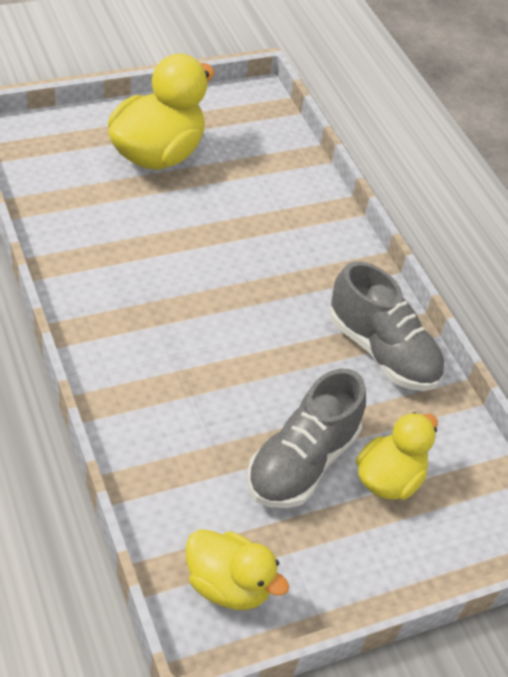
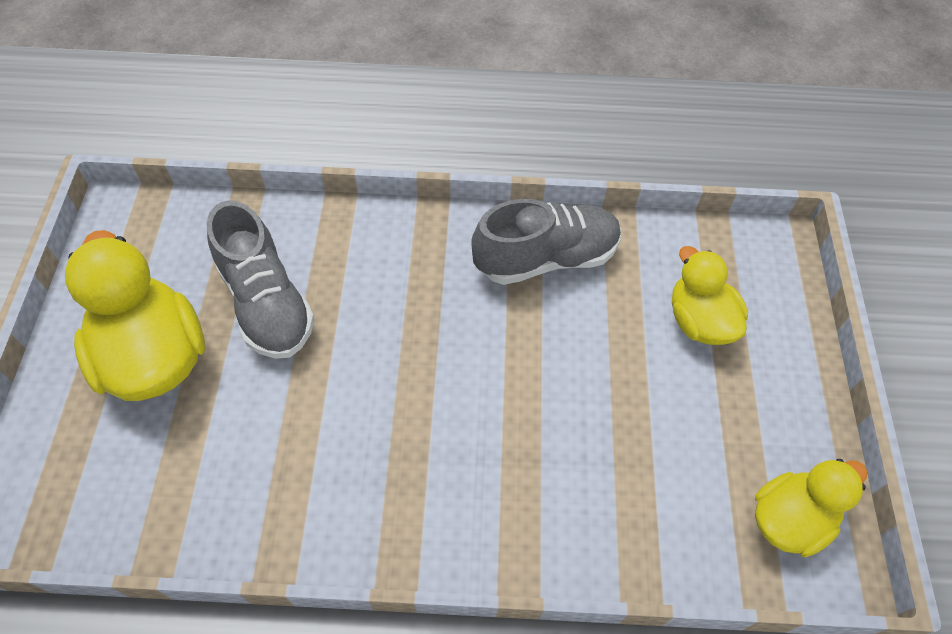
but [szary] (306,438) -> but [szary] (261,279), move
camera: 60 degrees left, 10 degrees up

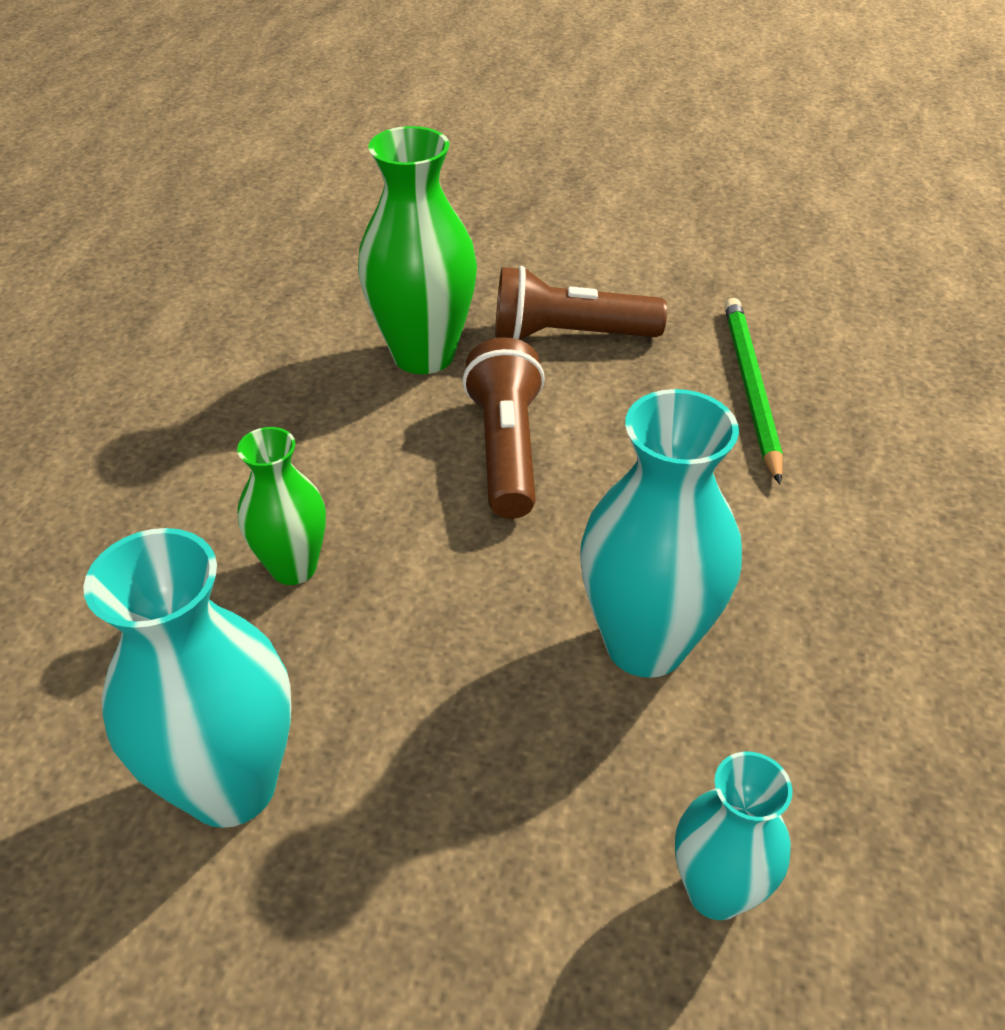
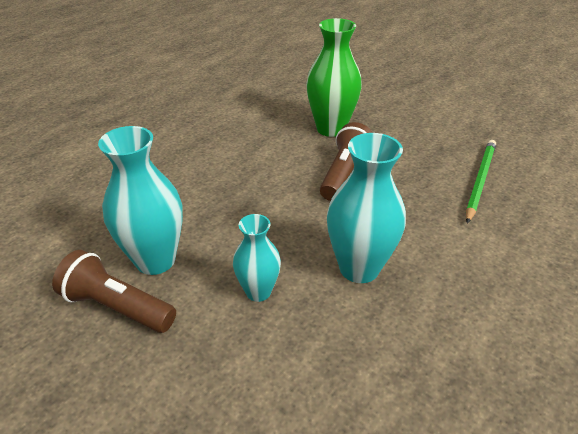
latarka [brązowy] (581,303) -> latarka [brązowy] (114,291), move
wazon [turkusowy] (734,836) -> wazon [turkusowy] (257,258), move
wazon [zielony] (281,506) -> none
camera: 25 degrees right, 5 degrees down

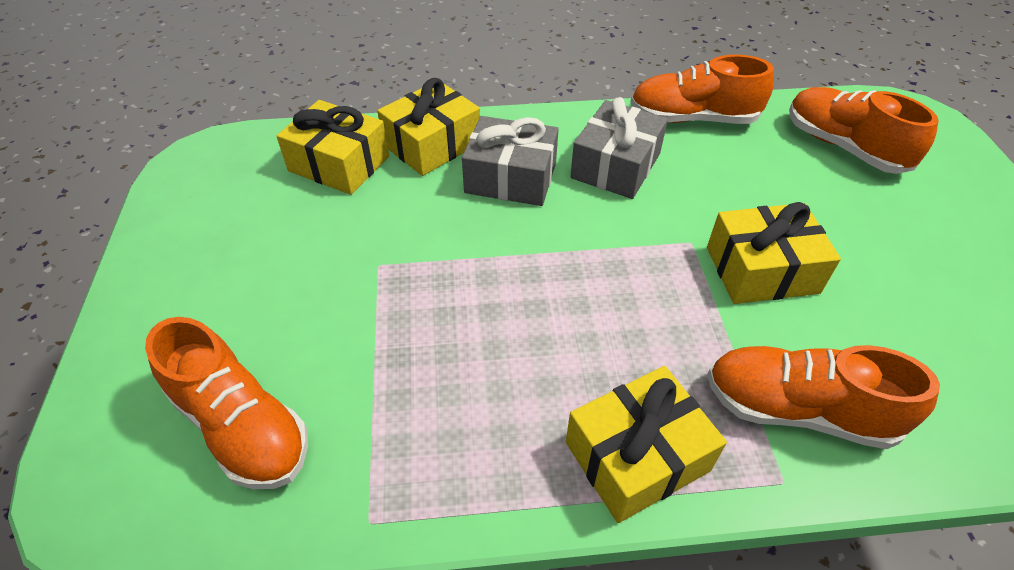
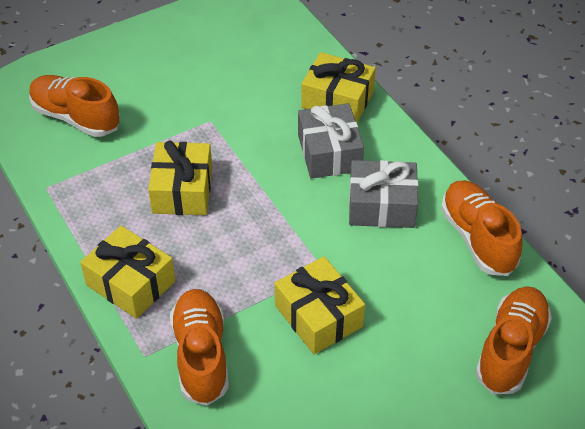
but [pomarańczowy] (226,403) -> but [pomarańczowy] (74,106), 105 degrees clockwise
prezent [żółty] (332,147) -> prezent [żółty] (180,178), move
camera: 65 degrees right, 0 degrees up

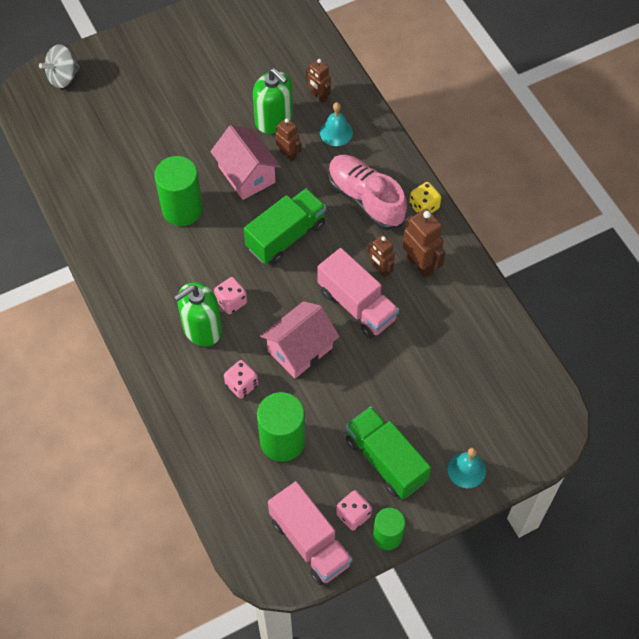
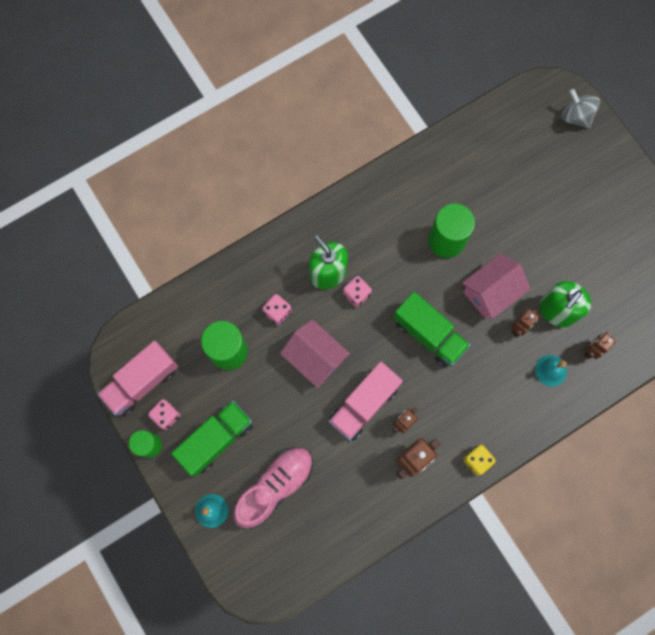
but [różowy] (367,192) -> but [różowy] (273,487), move
camera: 85 degrees right, 15 degrees up

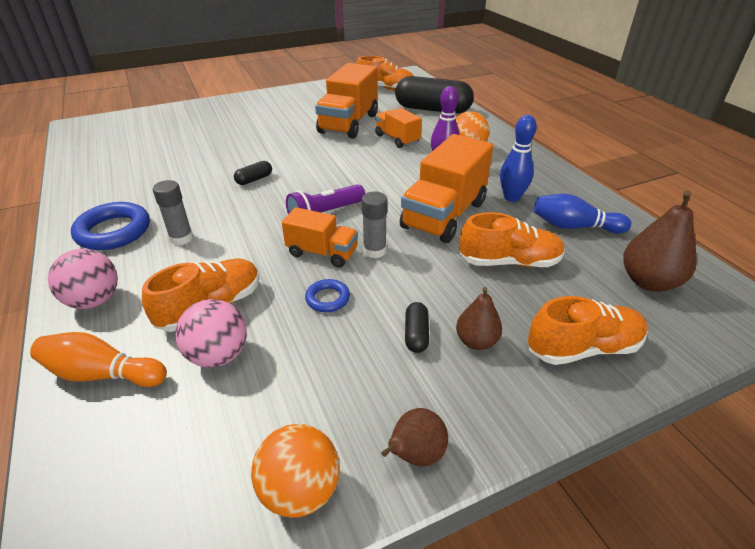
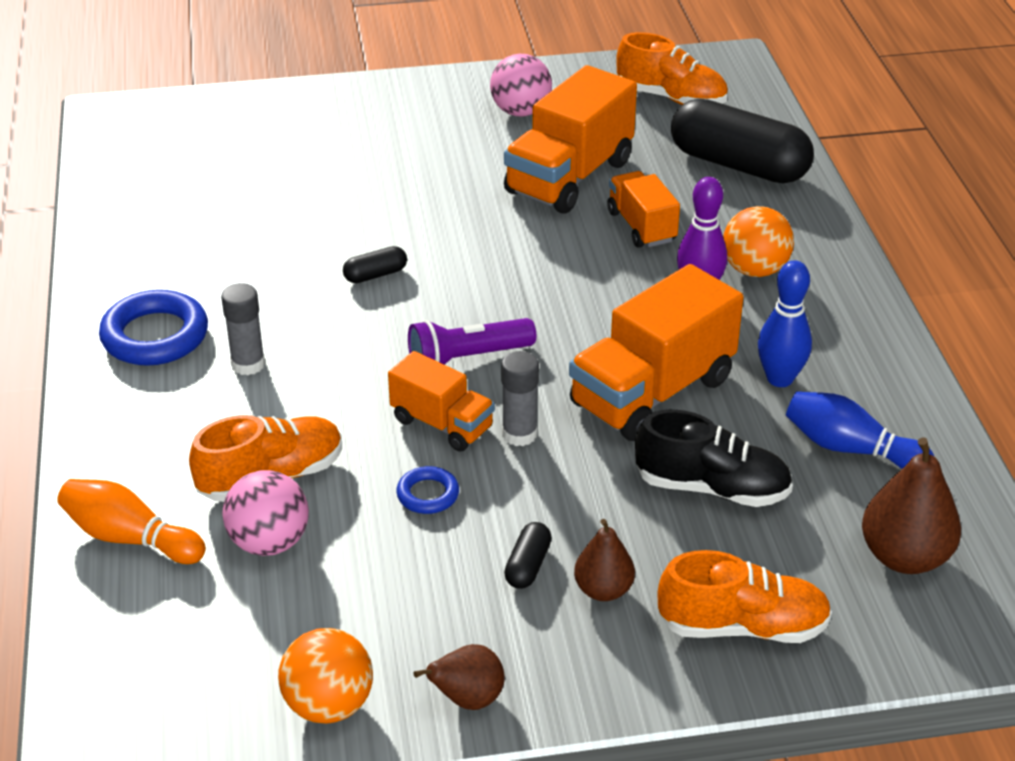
piłka [różowy] (83,279) -> piłka [różowy] (521,85), move
but [pomarańczowy] (512,239) -> but [czarny] (714,458)
camera: 15 degrees right, 0 degrees up

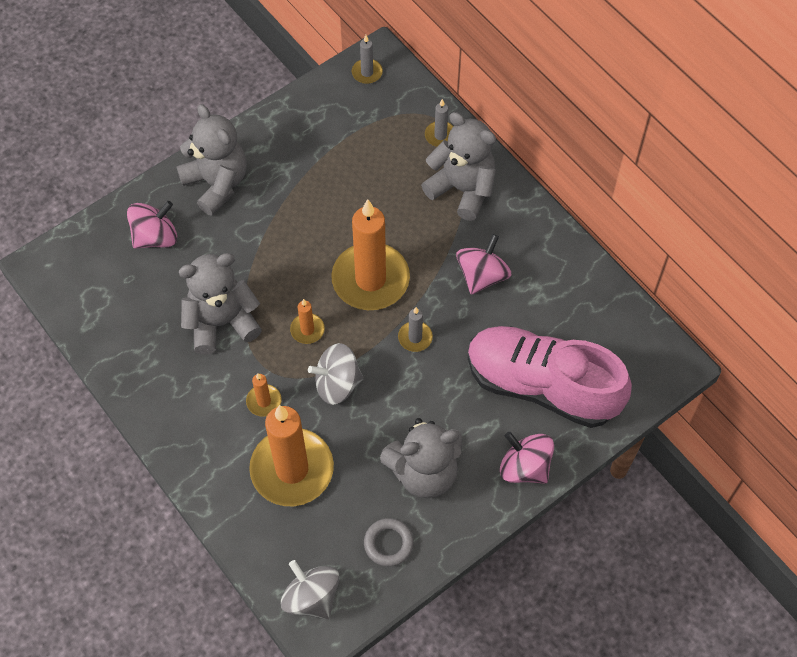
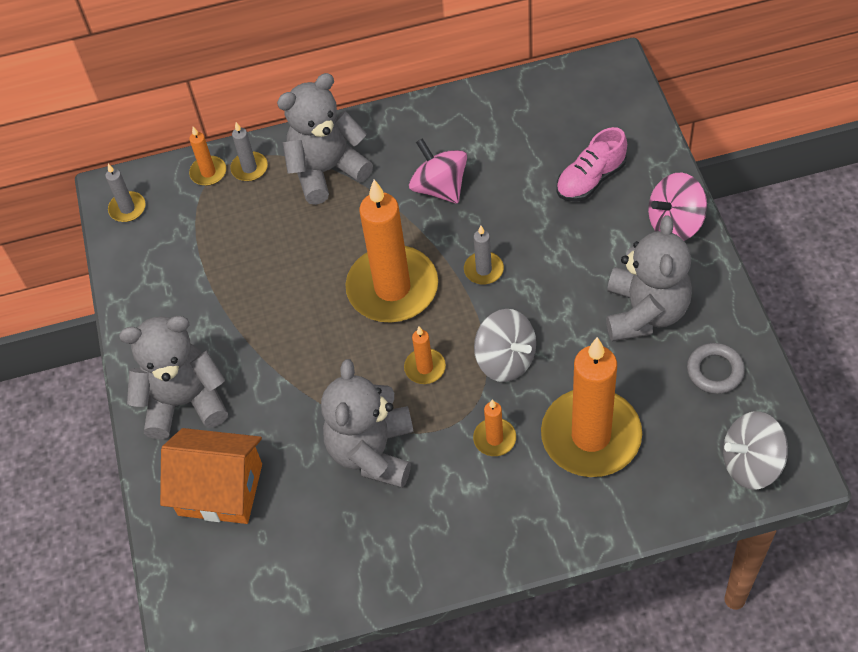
bączek [różowy] (152,225) -> domek [pomarańczowy] (211,476)
none -> świeca [pomarańczowy] (207,156)
bączek [szary] (336,374) -> bączek [szary] (505,345), 60 degrees counterclockwise
but [różowy] (550,377) -> but [różowy] (592,164), x0.48
camera: 60 degrees left, 5 degrees down

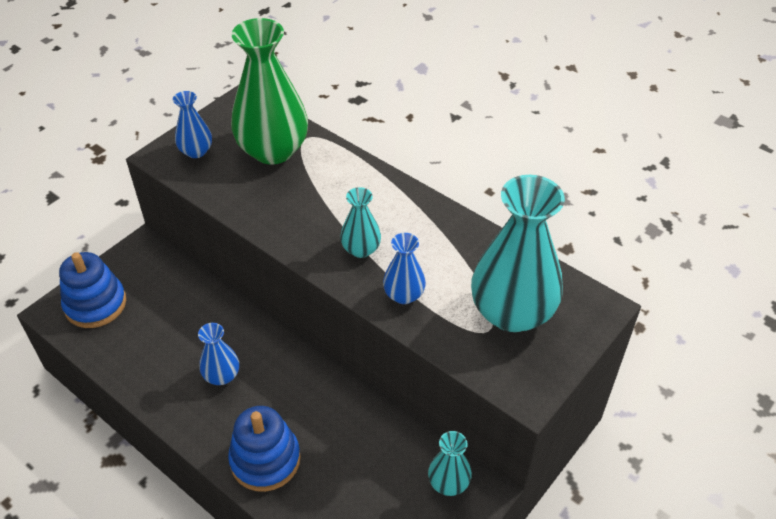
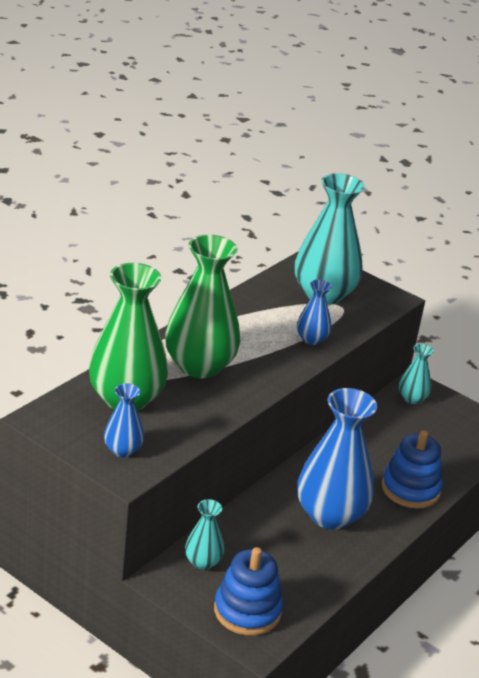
none -> wazon [zielony] (203,306)
wazon [turkusowy] (360,222) -> wazon [turkusowy] (204,534), move
wazon [niebieski] (218,354) -> wazon [niebieski] (337,459), x2.06
camera: 95 degrees left, 15 degrees down

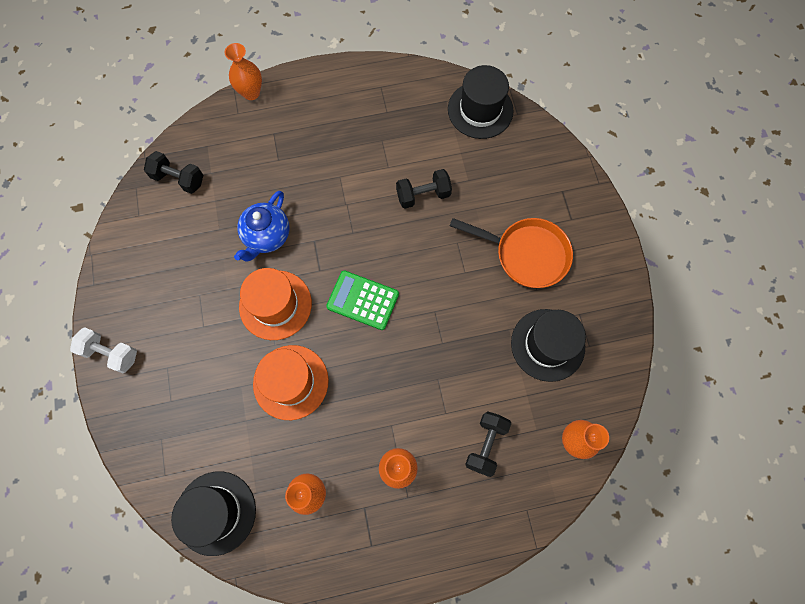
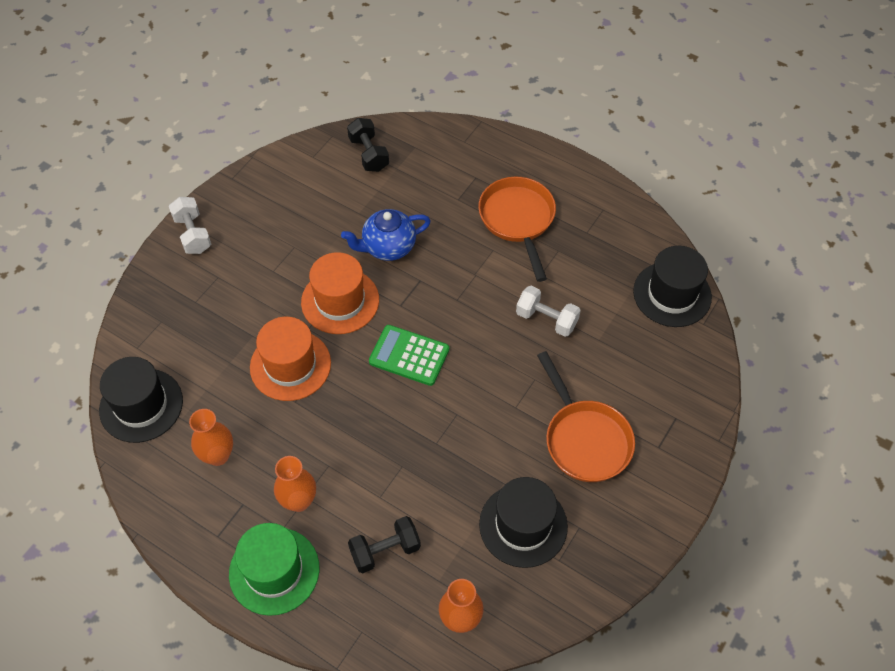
none -> kapelusz [zielony] (274,569)
kalkulator [zielony] (362,300) -> kalkulator [zielony] (409,355), 45 degrees counterclockwise
none -> patelnia [pomarańczowy] (517,229)
hantel [czarny] (424,189) -> hantel [biały] (548,311)
wazon [pomarańczowy] (243,71) -> none
camera: 45 degrees right, 15 degrees down

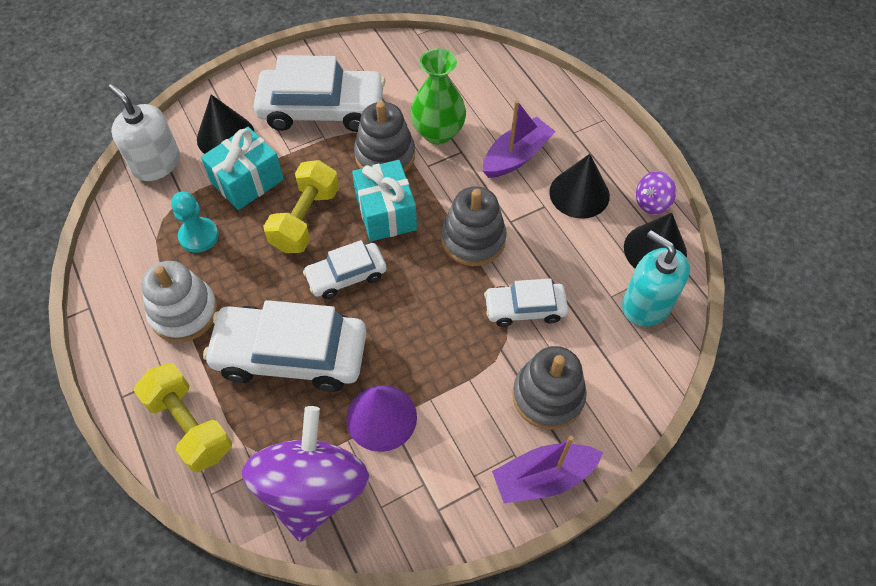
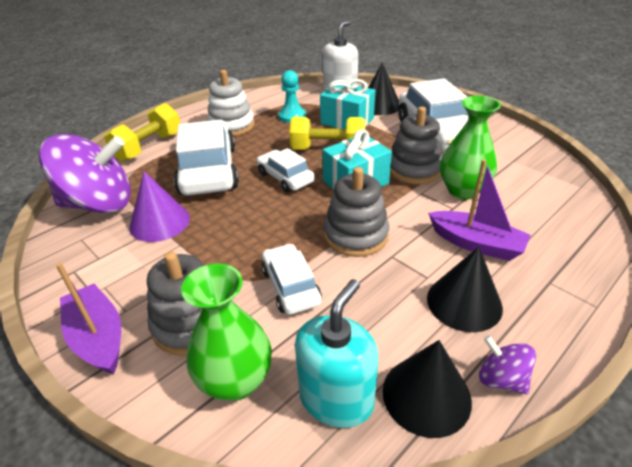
none -> wazon [zielony] (226,332)
camera: 75 degrees right, 20 degrees down

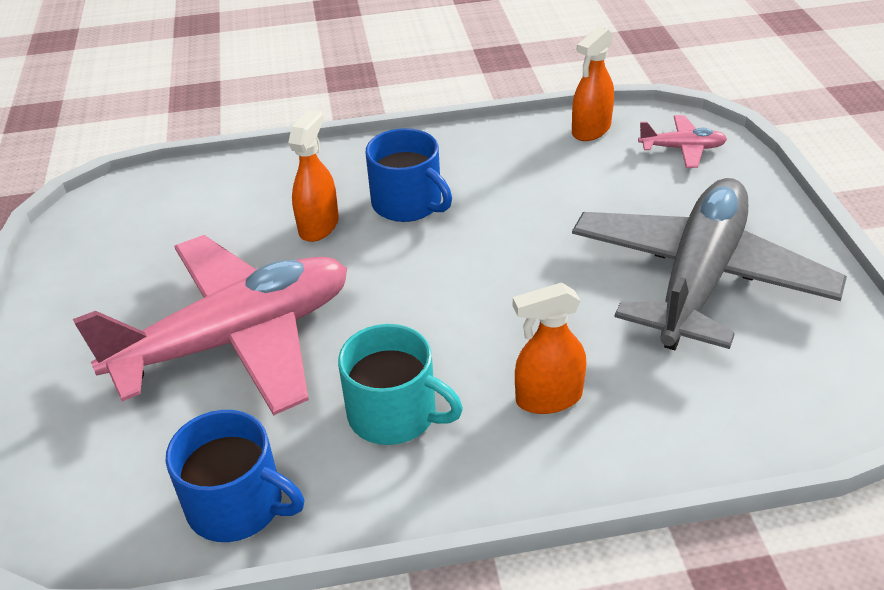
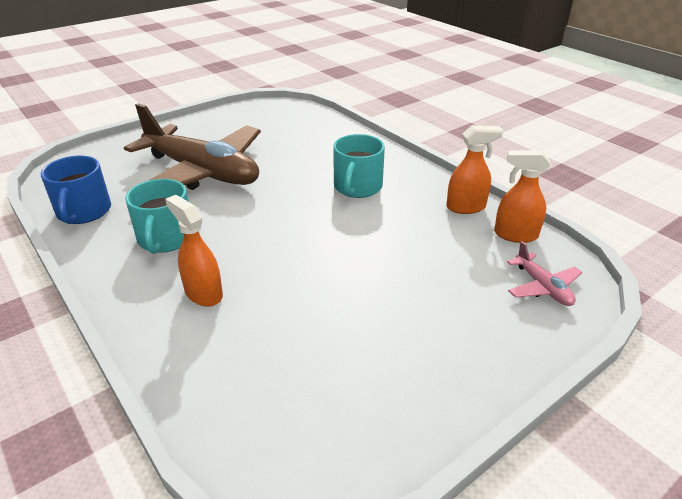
samolot [różowy] (210,325) -> samolot [brązowy] (192,146)
kubek [niebieski] (409,175) -> kubek [turkusowy] (359,166)
spryskiwacz [pomarańczowy] (313,175) -> spryskiwacz [pomarańczowy] (474,169), move
samolot [szary] (709,264) -> none
camera: 60 degrees right, 5 degrees down

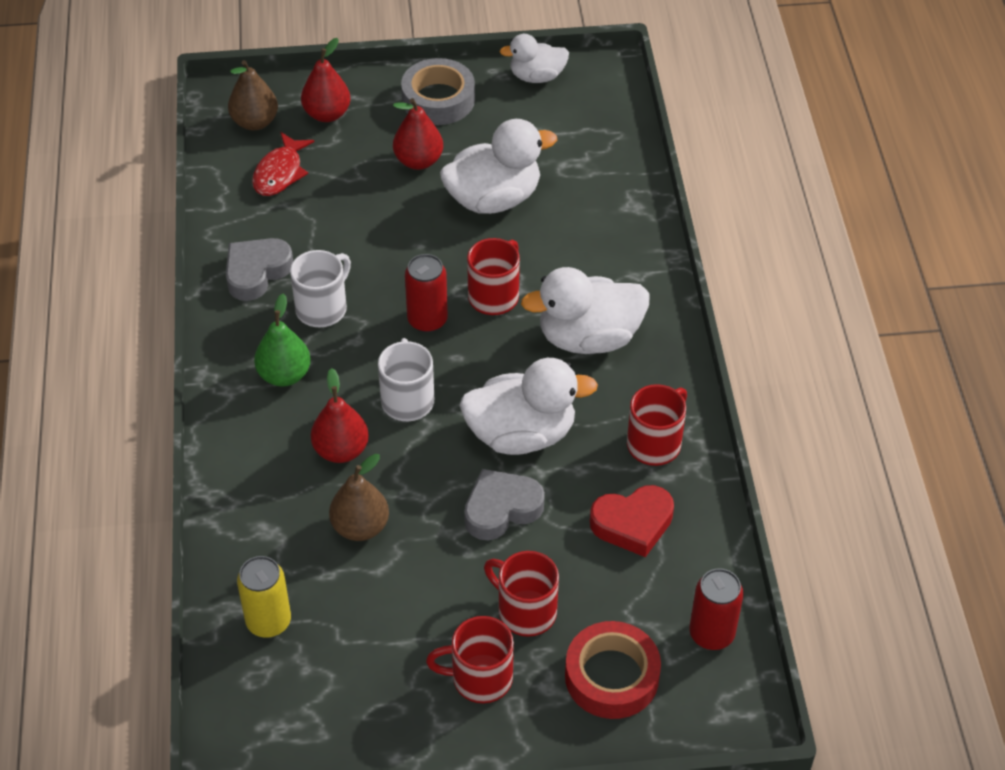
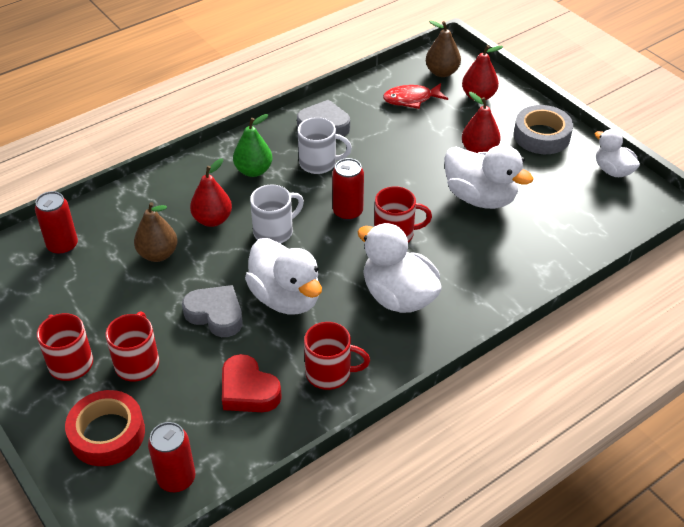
puszka [żółty] (264,597) -> puszka [czerwony] (56,223)
camera: 60 degrees right, 5 degrees down

